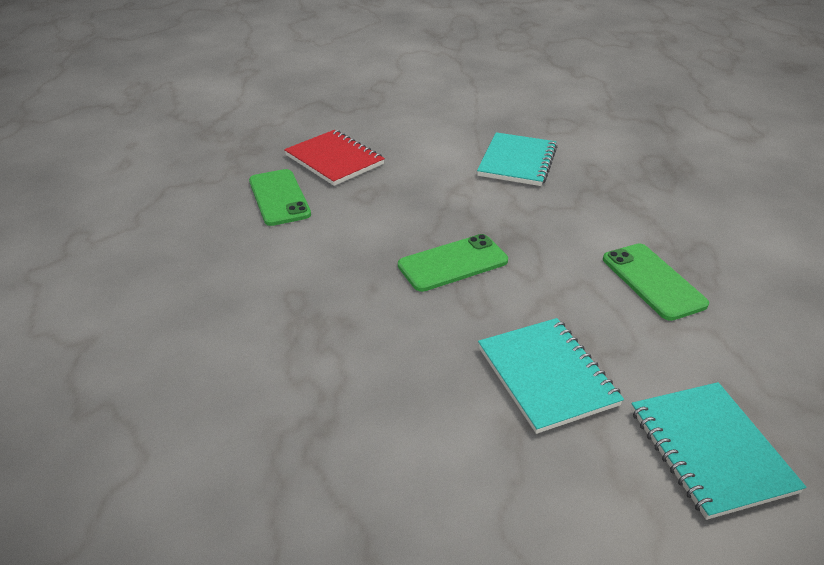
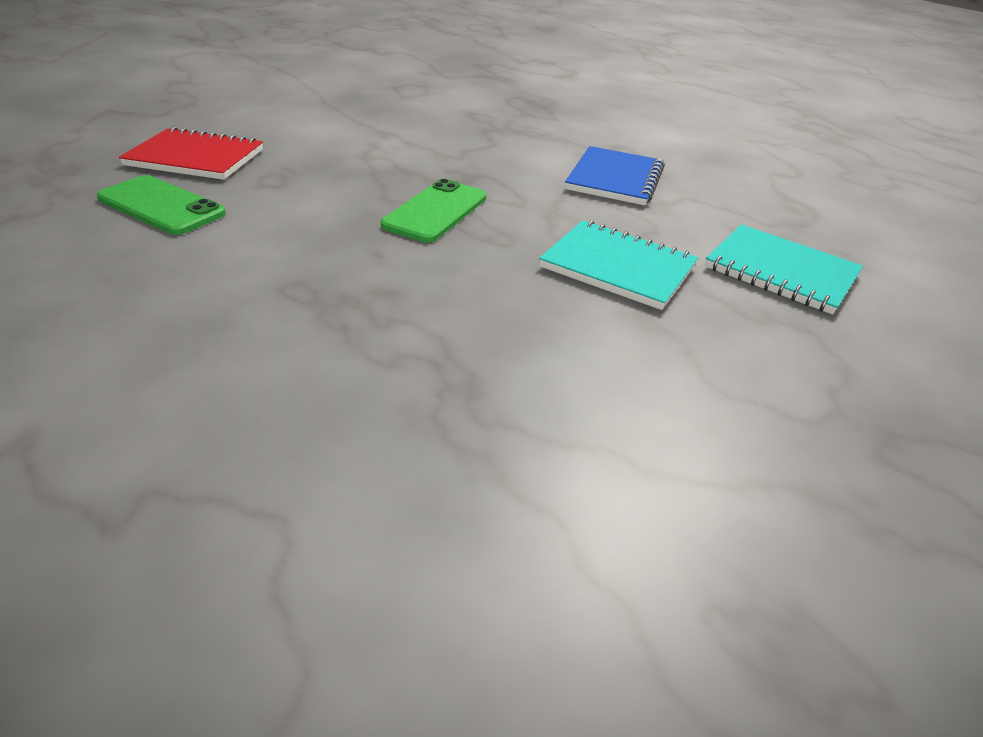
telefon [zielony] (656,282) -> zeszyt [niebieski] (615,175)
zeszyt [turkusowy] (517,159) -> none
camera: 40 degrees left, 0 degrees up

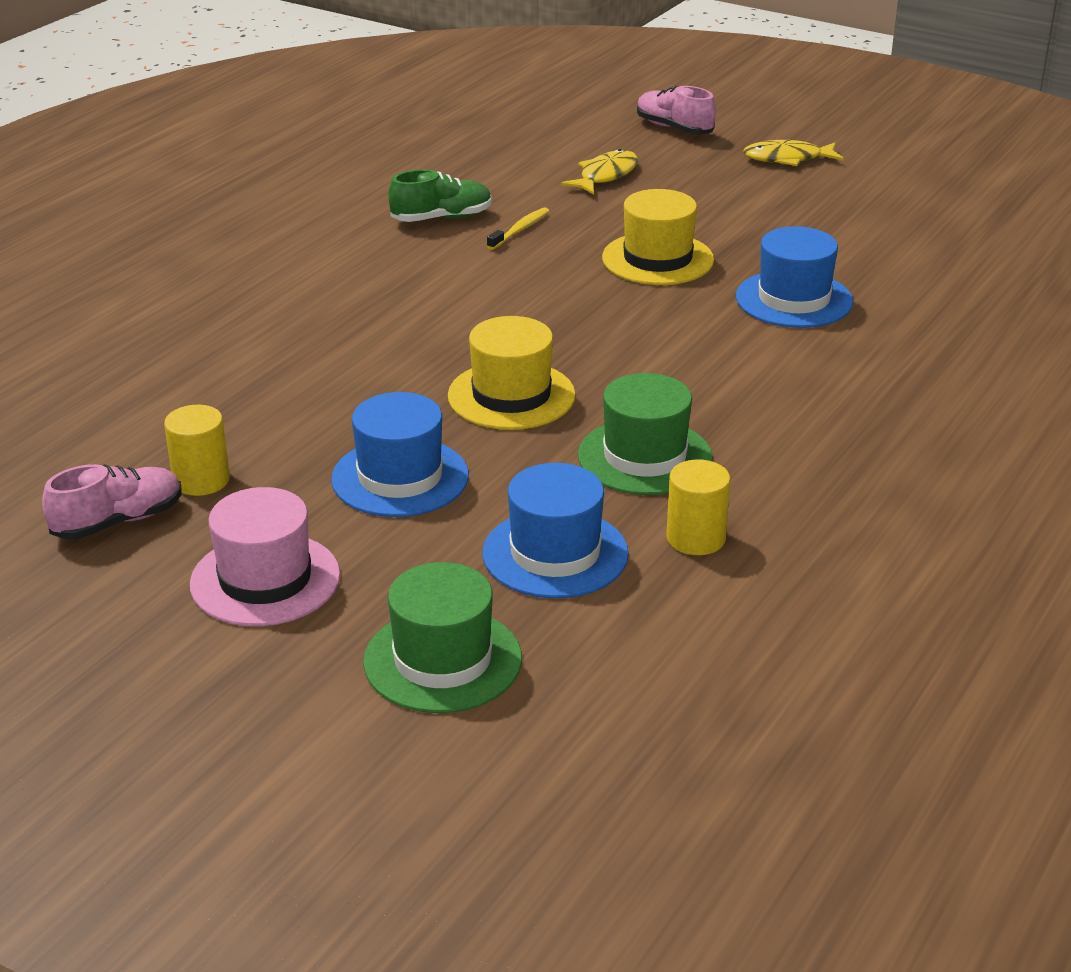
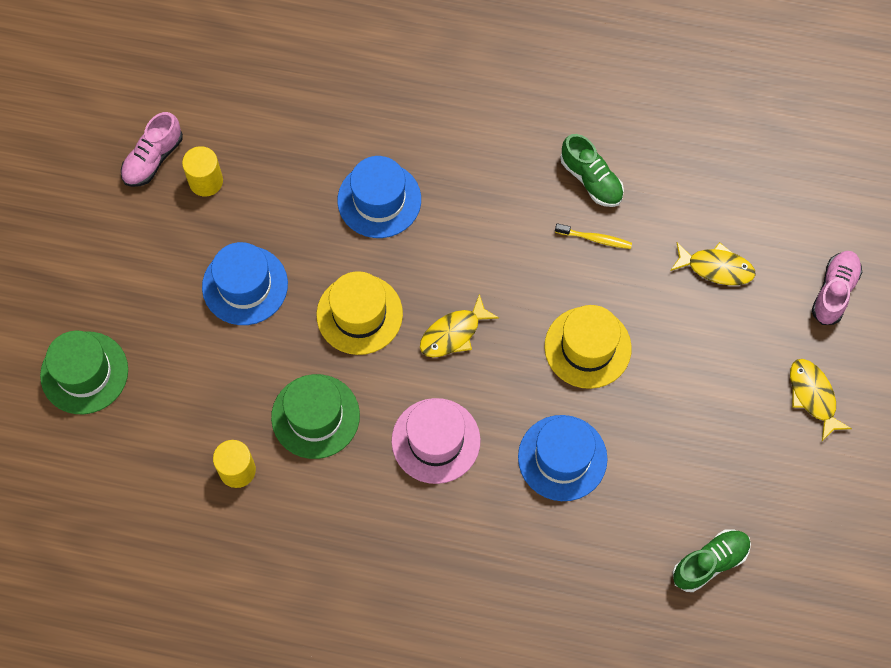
but [różowy] (112,502) -> but [różowy] (152,149), 90 degrees clockwise
kapelusz [niebieski] (555,530) -> kapelusz [niebieski] (379,197), move
kapelusz [różowy] (265,556) -> kapelusz [różowy] (436,441), move
none -> ryba [żółty] (459,325)
none -> but [zielony] (711,561)
camera: 70 degrees right, 35 degrees up

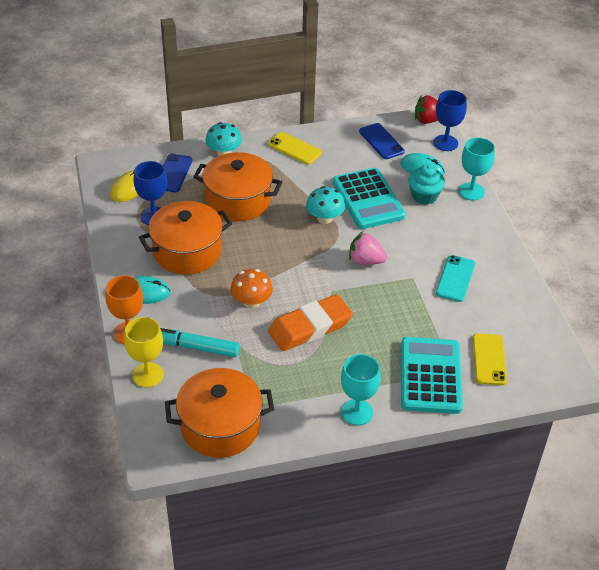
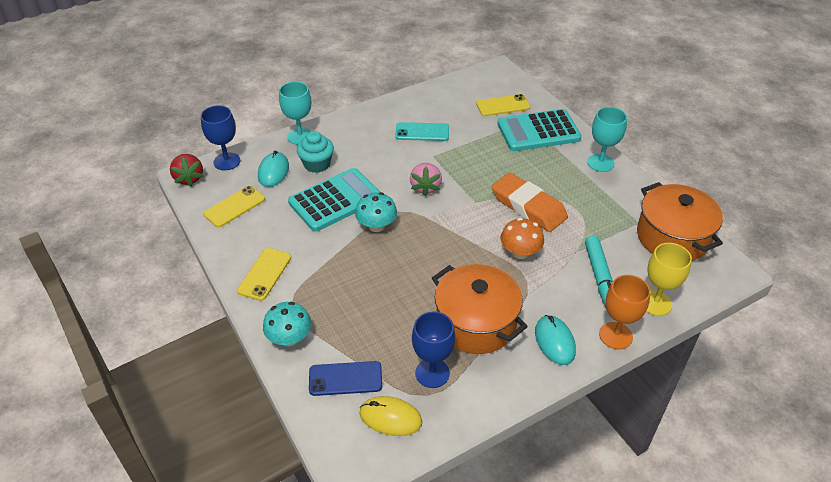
telefon [niebieski] (382,141) -> telefon [żółty] (234,206)
garnek [pomarańczowy] (237,186) -> none
camera: 105 degrees left, 0 degrees up

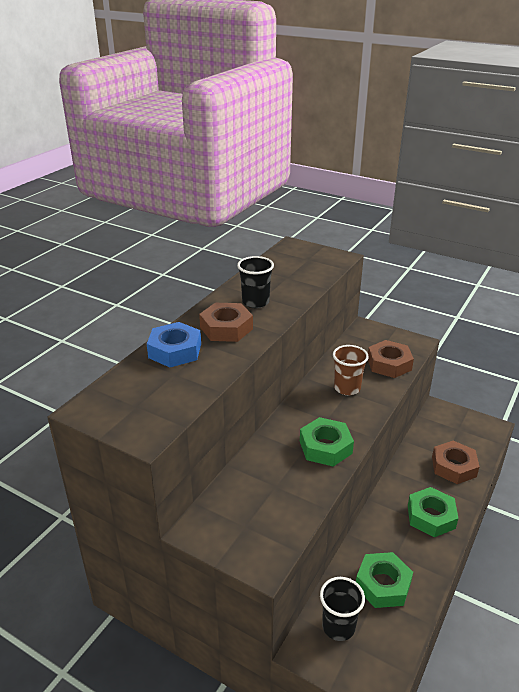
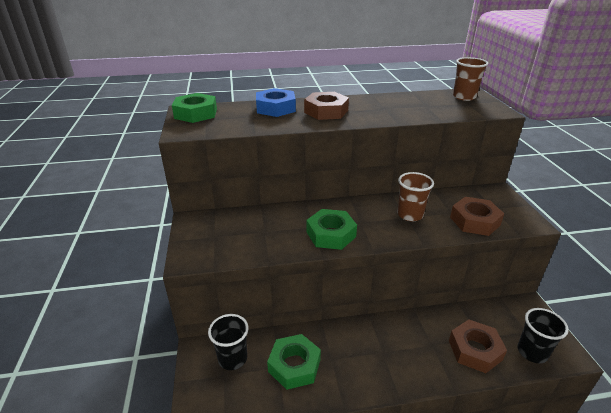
nakrętka [zielony] (433,512) -> nakrętka [zielony] (194,108), move
none -> szklanka [brązowy] (470,79)
szklanka [czarny] (255,282) -> szklanka [czarny] (543,335), move
camera: 50 degrees right, 0 degrees up

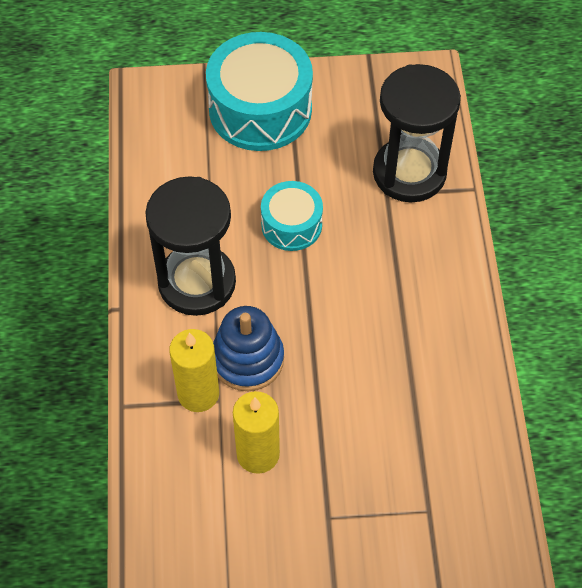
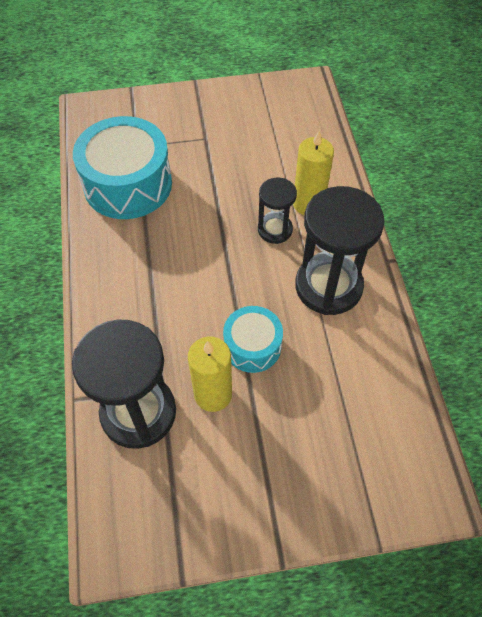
bęben [turkusowy] (259,91) -> bęben [turkusowy] (122,167), move
świeca [żółty] (256,432) -> świeca [żółty] (210,374), move
zabawka nakładanka [niebieski] (248,348) -> klepsydra [czarny] (277,211)
camera: 175 degrees right, 0 degrees up

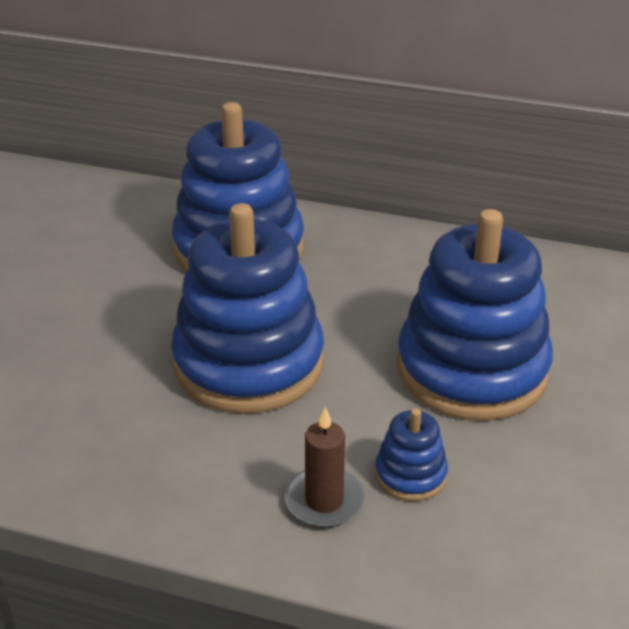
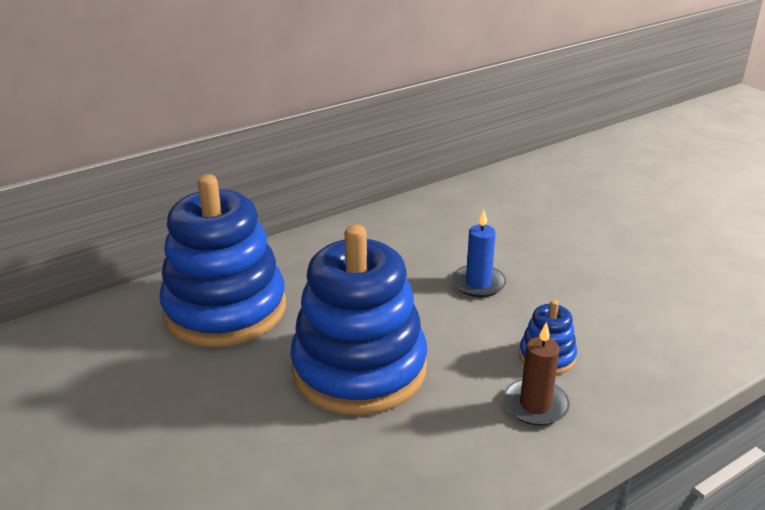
zabawka nakładanka [niebieski] (475,315) -> świeca [niebieski] (479,253)
camera: 50 degrees left, 5 degrees down

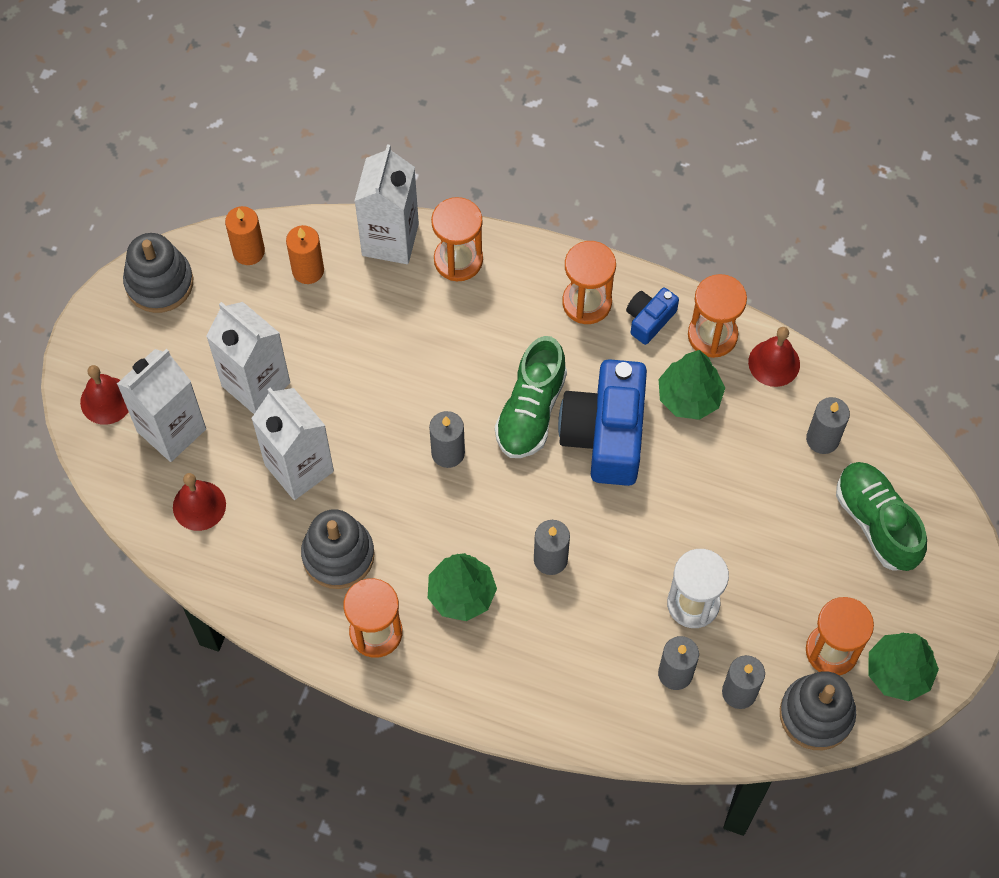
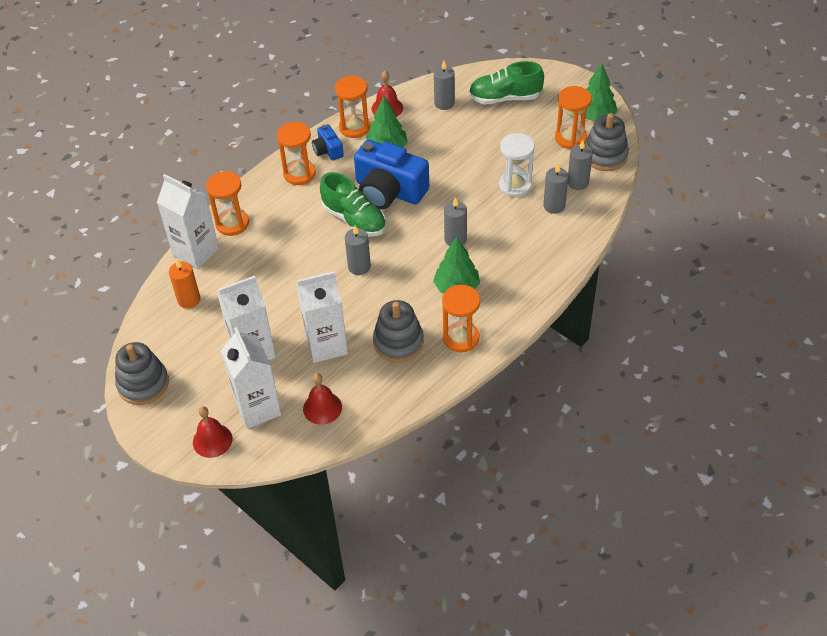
świeca [pomarańczowy] (245,235) -> none
camera: 65 degrees left, 15 degrees down

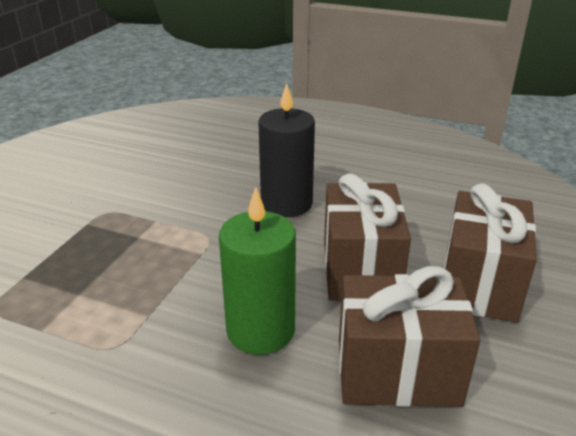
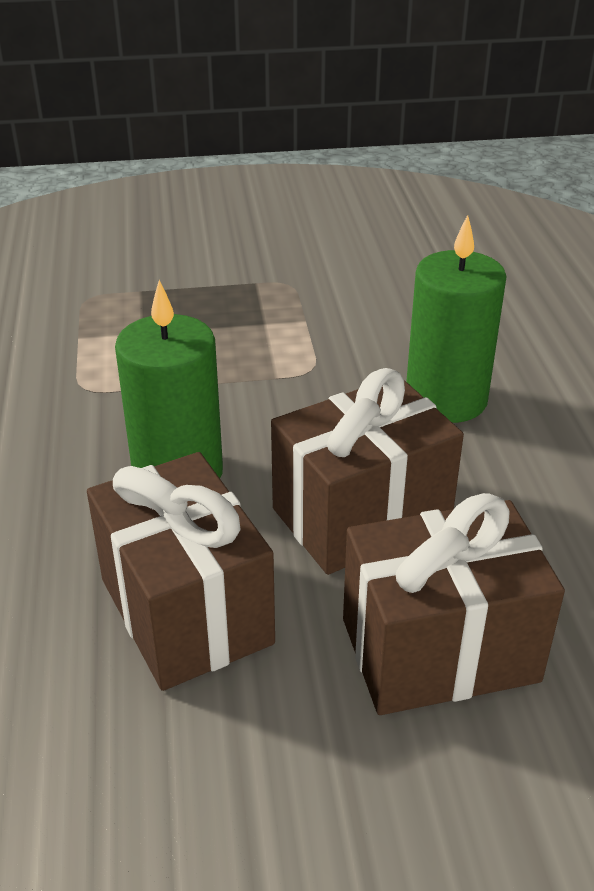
świeca [czarny] (287,150) -> świeca [zielony] (456,319)
camera: 60 degrees right, 5 degrees up

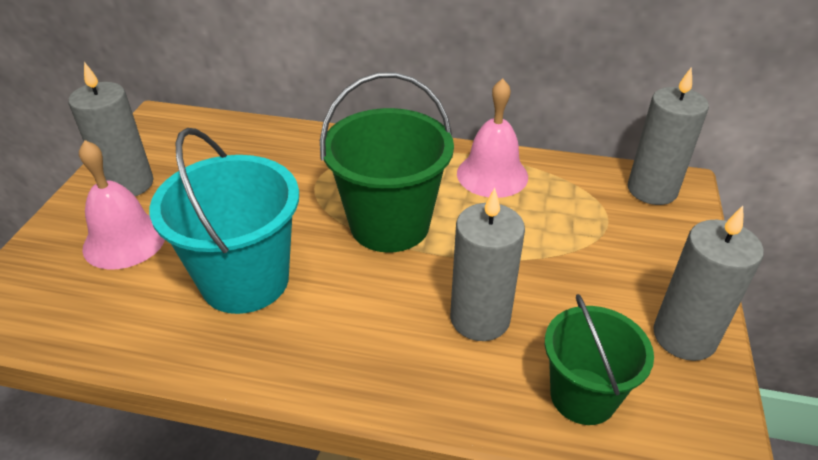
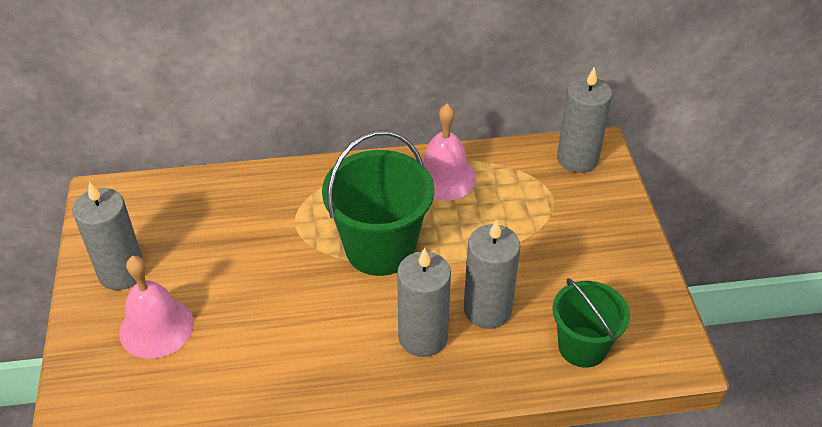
świeca [szary] (708,283) -> świeca [szary] (424,302), move
wiadro [turkusowy] (224,221) -> none
camera: 20 degrees left, 5 degrees up

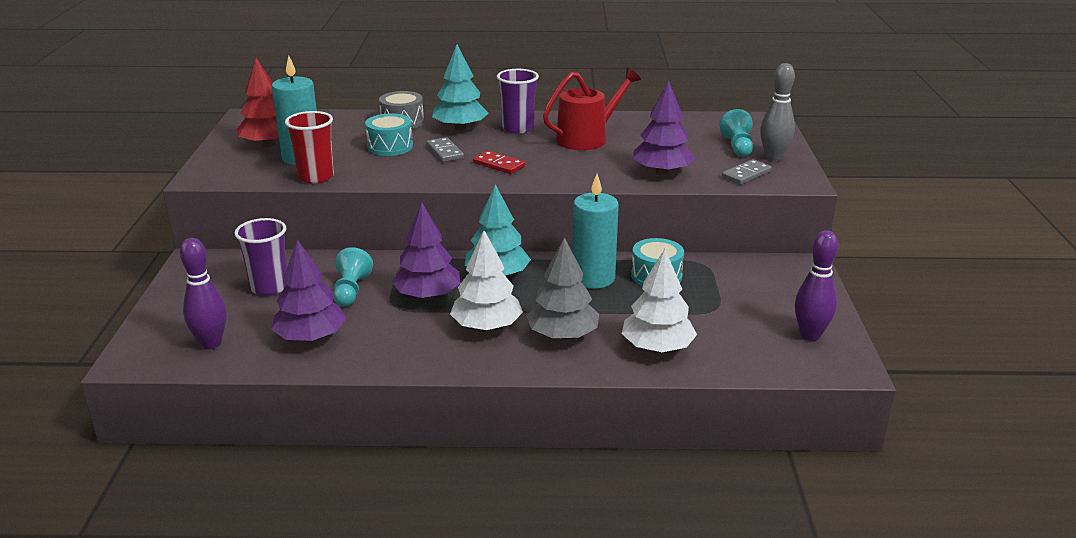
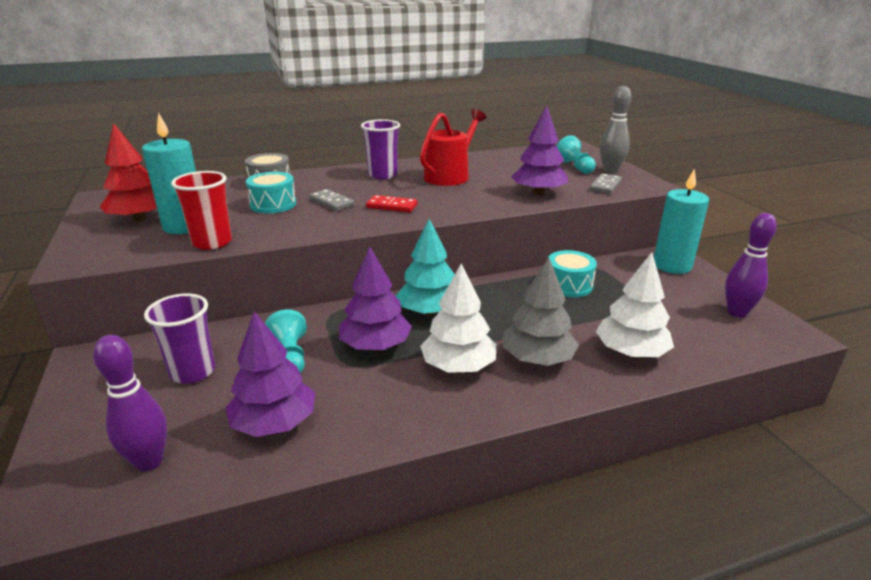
świeca [turkusowy] (596,231) -> świeca [turkusowy] (681,221), move
drzewko [turkusowy] (460,87) -> none
camera: 20 degrees left, 0 degrees up

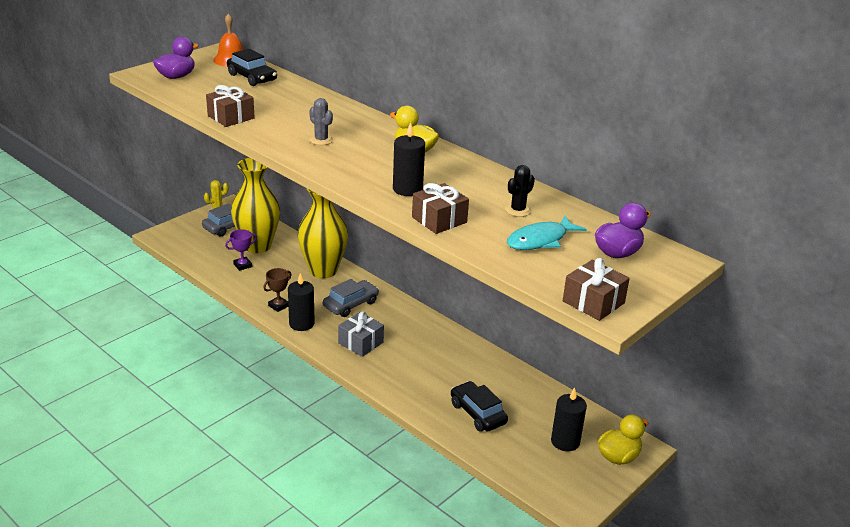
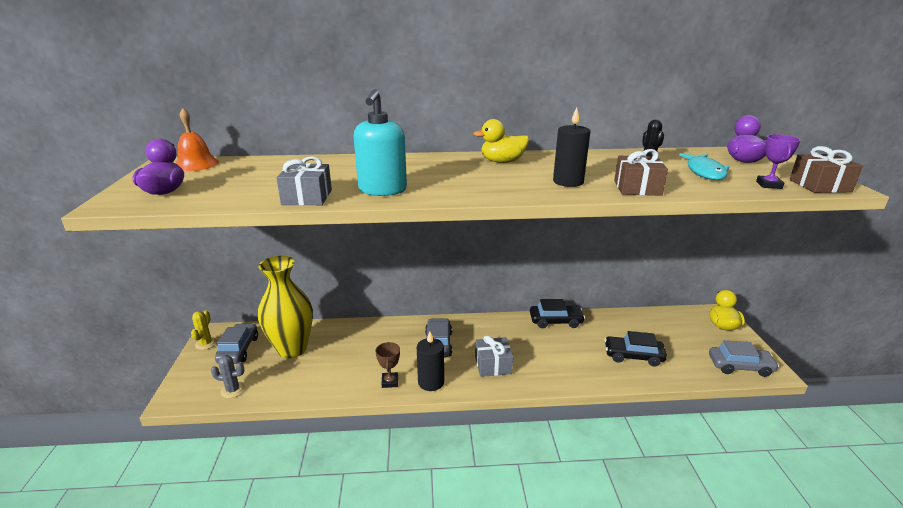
kaktus [szary] (321,121) -> kaktus [szary] (228,376), move
prezent [brązowy] (230,106) -> prezent [szary] (304,181)
none -> dozownik mydła [turkusowy] (380,142)
samochód [czarny] (252,67) -> samochód [czarny] (557,313), move
none -> samochód [szary] (744,358)
puchar [fioletowy] (241,250) -> puchar [fioletowy] (778,161), move
wazon [żółty] (323,233) -> none
świeca [czarny] (569,419) -> none
camera: 45 degrees left, 5 degrees down

